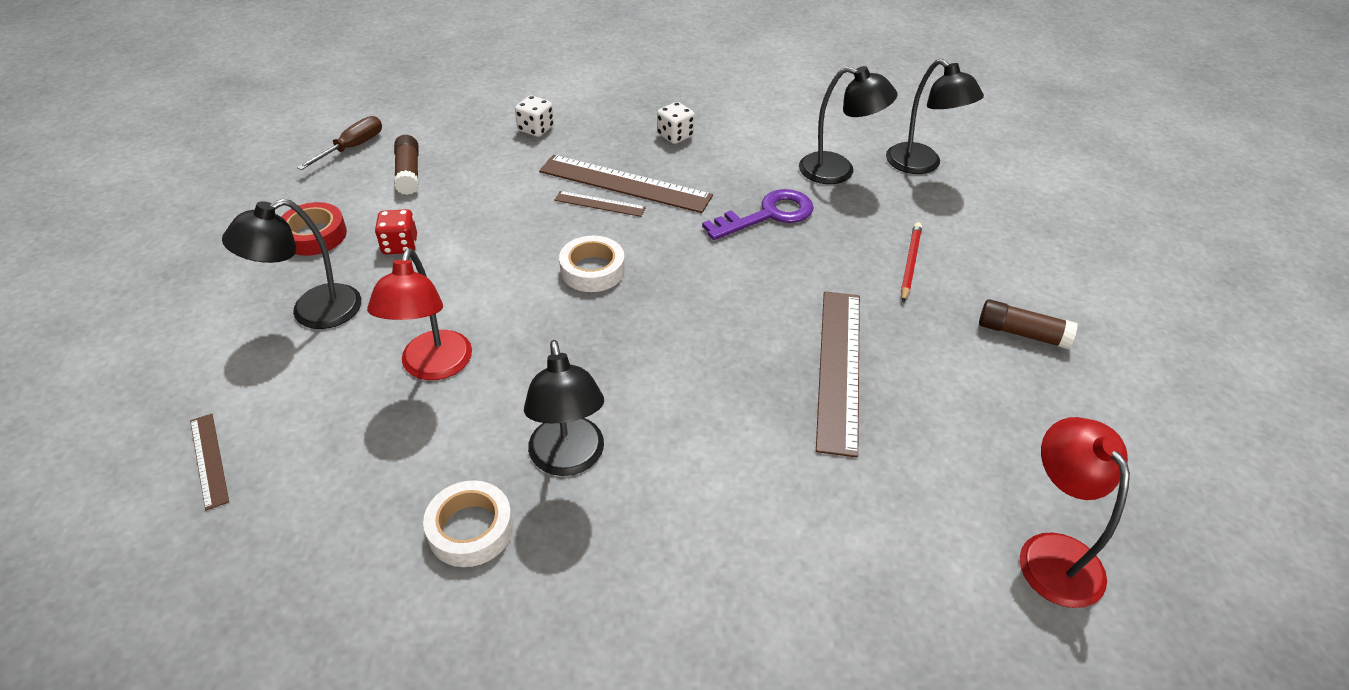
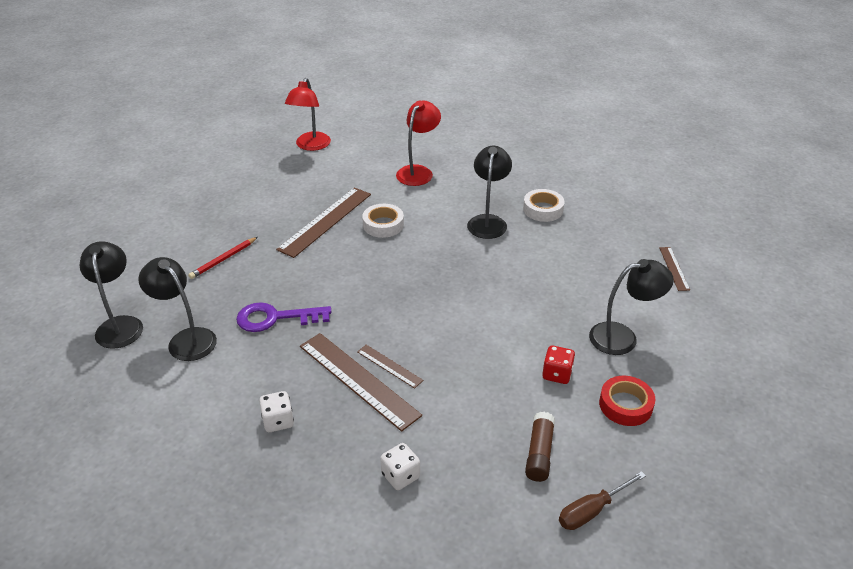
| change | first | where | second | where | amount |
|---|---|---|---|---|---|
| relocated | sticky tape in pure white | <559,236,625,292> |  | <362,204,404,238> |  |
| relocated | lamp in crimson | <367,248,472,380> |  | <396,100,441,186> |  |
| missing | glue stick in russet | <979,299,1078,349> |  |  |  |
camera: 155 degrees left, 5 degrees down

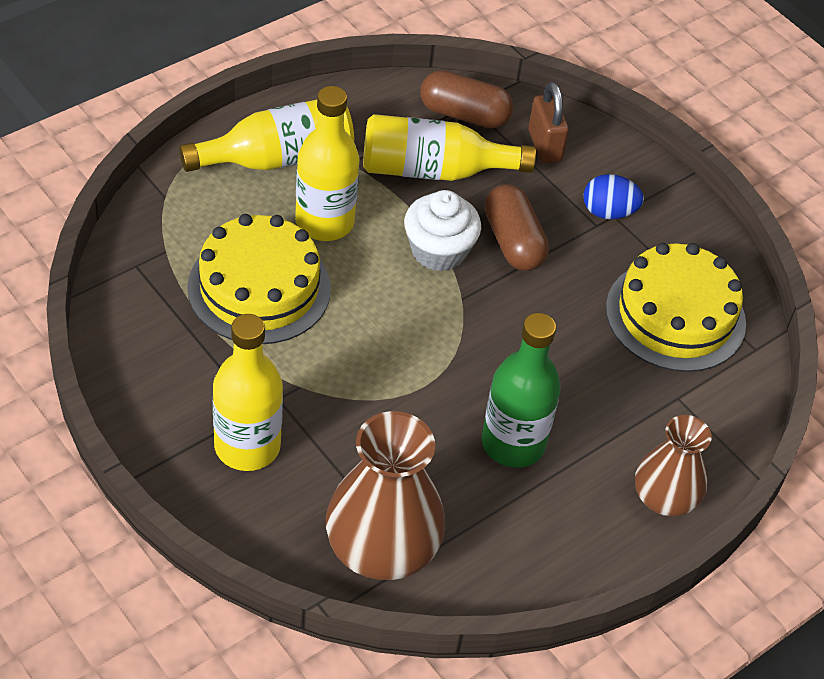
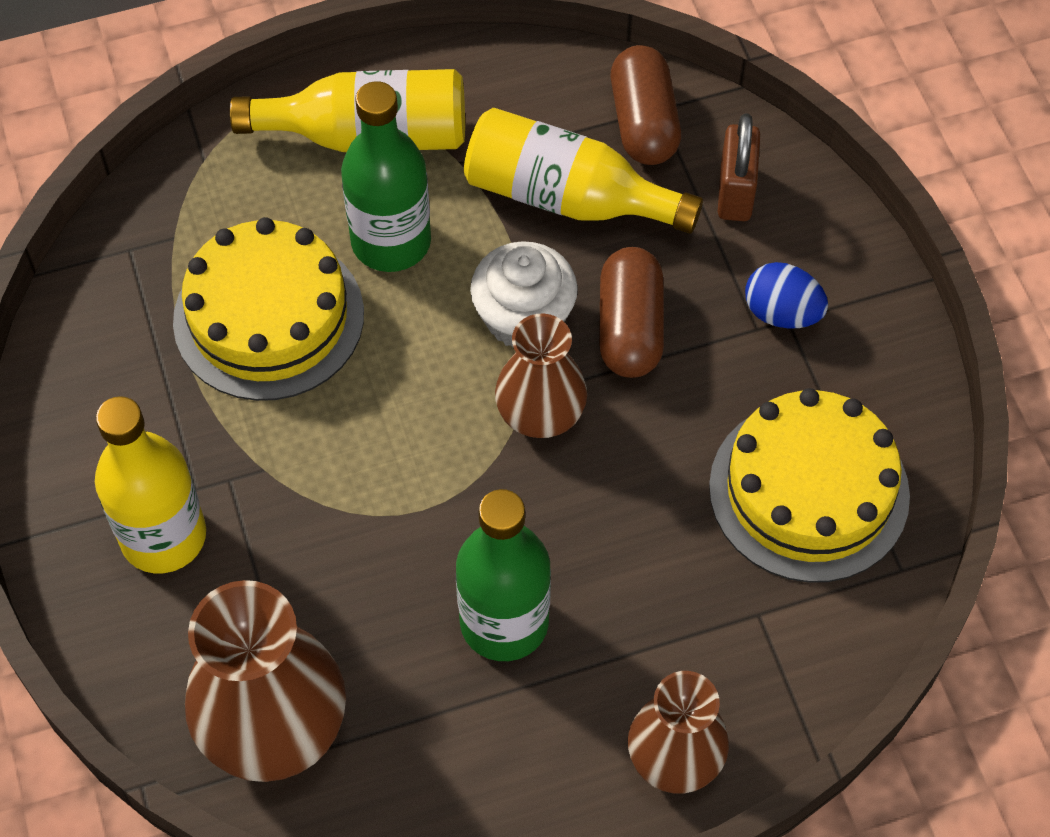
| change | first | where | second | where | amount |
|---|---|---|---|---|---|
| colour | bottle in bright yellow | <295,86,360,241> | bottle in green | <341,81,431,272> |  |
| appeared |  |  | vase in russet | <495,314,587,438> |  |
| spun | pill shape in russet | <420,70,513,128> |  | <611,45,681,165> | 45 degrees clockwise |
camera: 25 degrees right, 10 degrees up

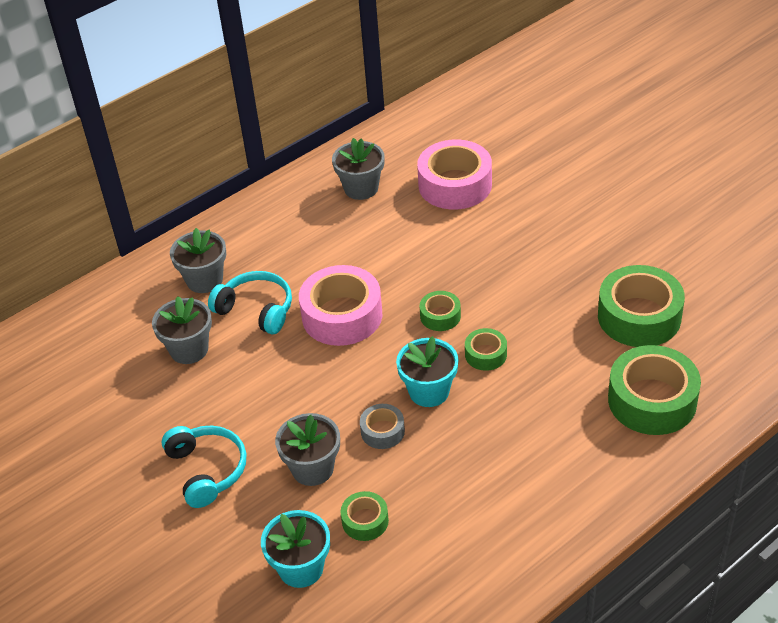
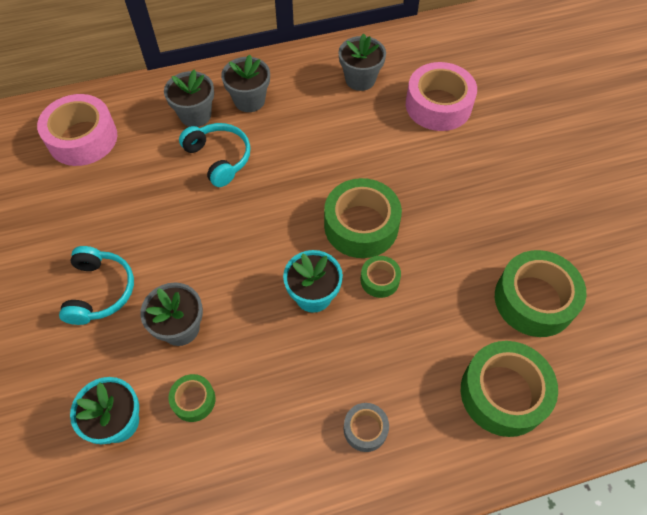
| change | first | where | second | where | amount |
|---|---|---|---|---|---|
| relocated | sticky tape in rose-pink | <299,265,382,346> |  | <37,94,117,166> |  |
| relocated | flower pot in gray | <152,296,212,364> |  | <221,55,270,112> |  |
| size | sticky tape in green | <420,291,461,331> |  | <324,178,402,258> | x2.00 |
| relocated | sticky tape in gray | <360,404,405,449> |  | <344,403,389,452> |  |
camera: 20 degrees right, 15 degrees up

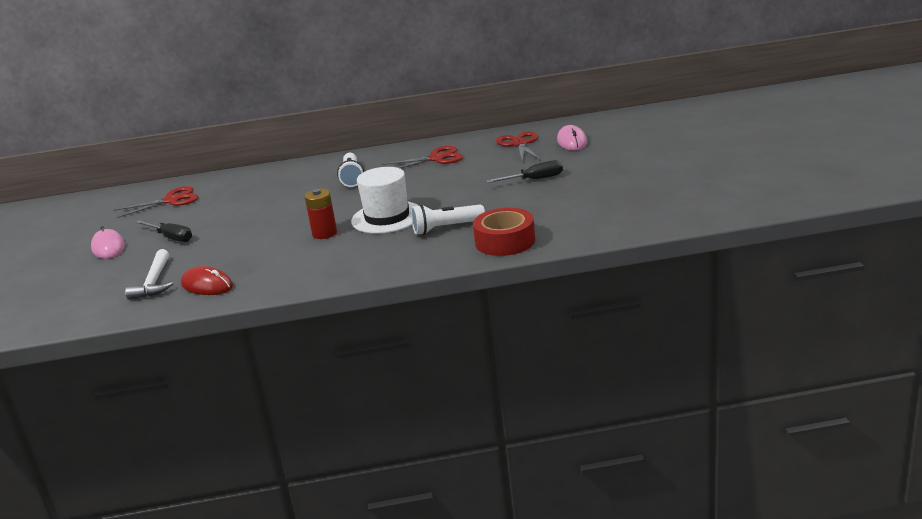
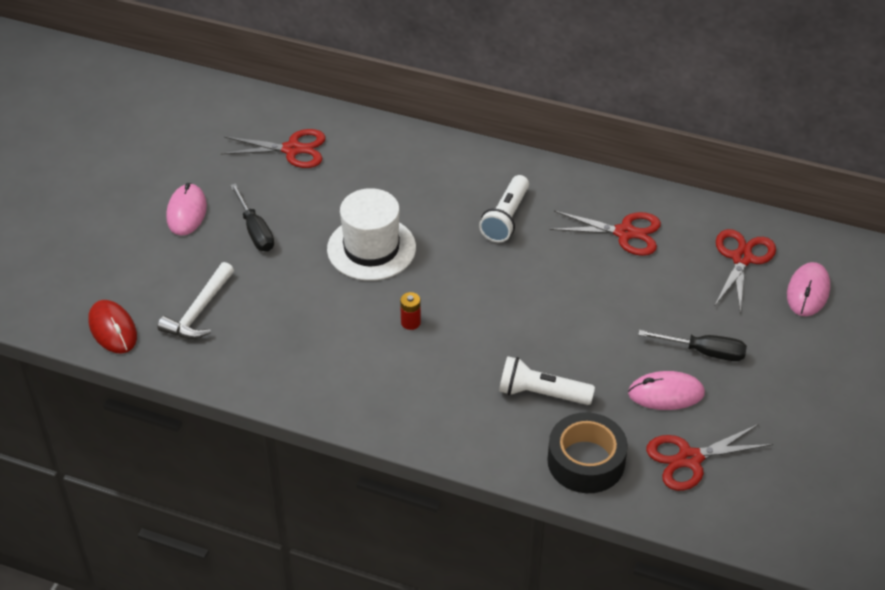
| change | first | where | second | where | amount |
|---|---|---|---|---|---|
| relocated | PC mouse in crimson | <181,266,233,295> |  | <88,300,137,354> |  |
| relocated | hat in pure white | <351,167,419,234> |  | <327,188,416,281> |  |
| size | battery in crimson | <304,189,337,239> |  | <400,292,421,330> | x0.62 |
| colour | sticky tape in crimson | <473,208,535,256> | sticky tape in black | <547,412,628,493> |  |
| appeared |  |  | PC mouse in rose-pink | <628,371,705,410> |  |
| appeared |  |  | scissors in crimson | <646,424,773,491> |  |
camera: 25 degrees right, 20 degrees up

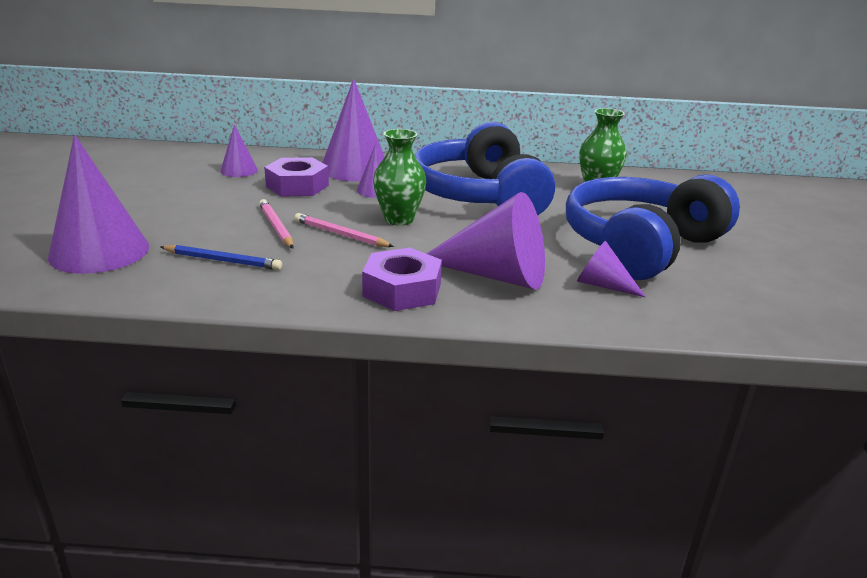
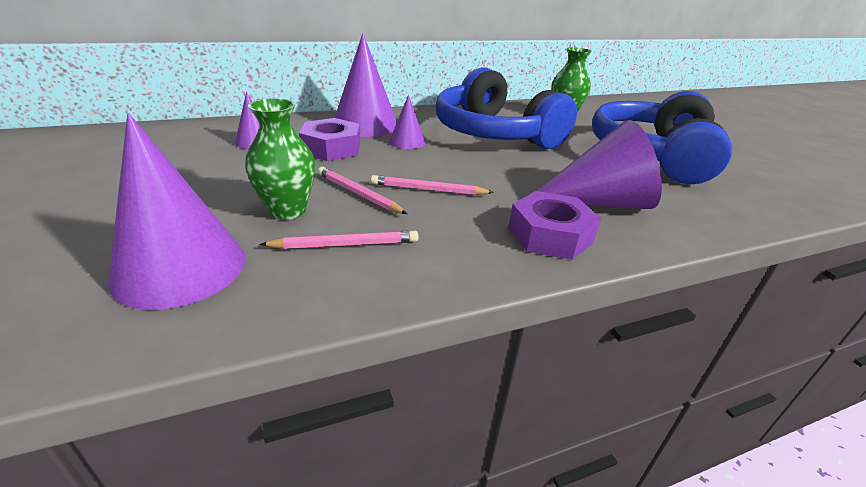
| change | first | where | second | where | amount |
|---|---|---|---|---|---|
| relocated | vase in green | <373,129,426,226> |  | <245,98,315,220> |  |
| colour | lead pencil in royal blue | <160,245,282,270> | lead pencil in rose-pink | <259,231,419,249> |  |
| missing | solid cone in violet | <577,240,646,297> |  |  |  |
camera: 25 degrees left, 5 degrees up

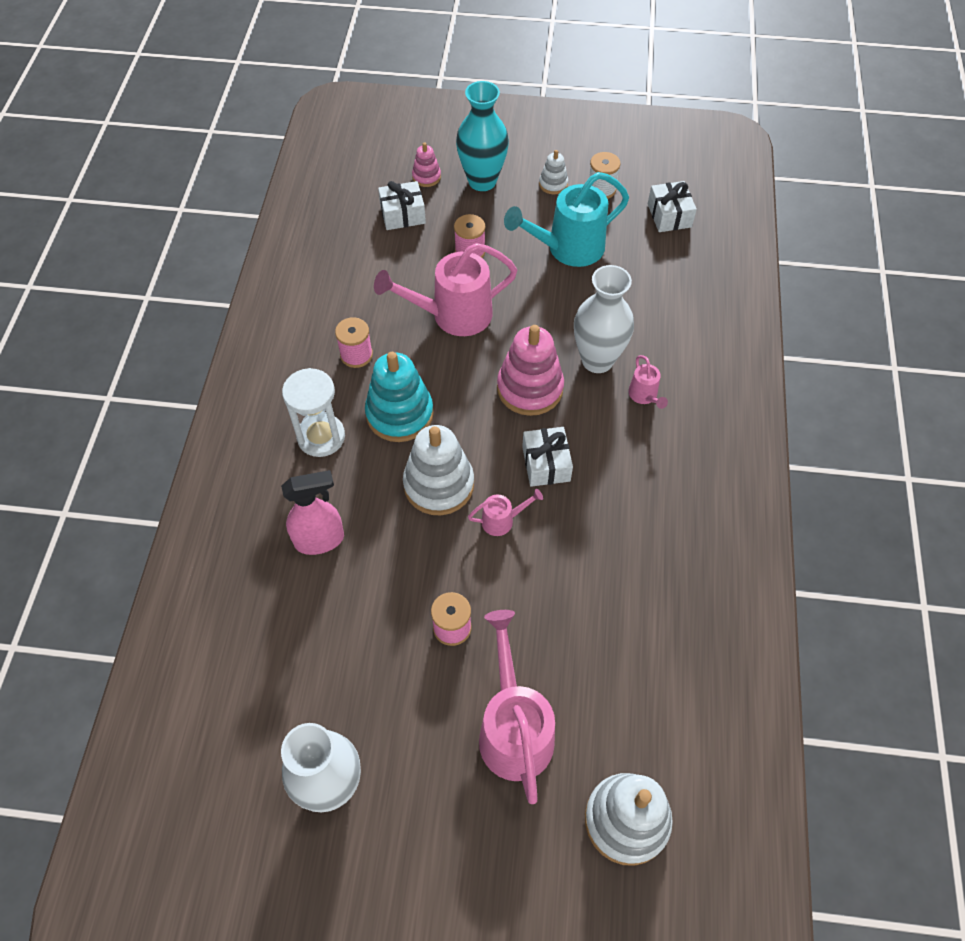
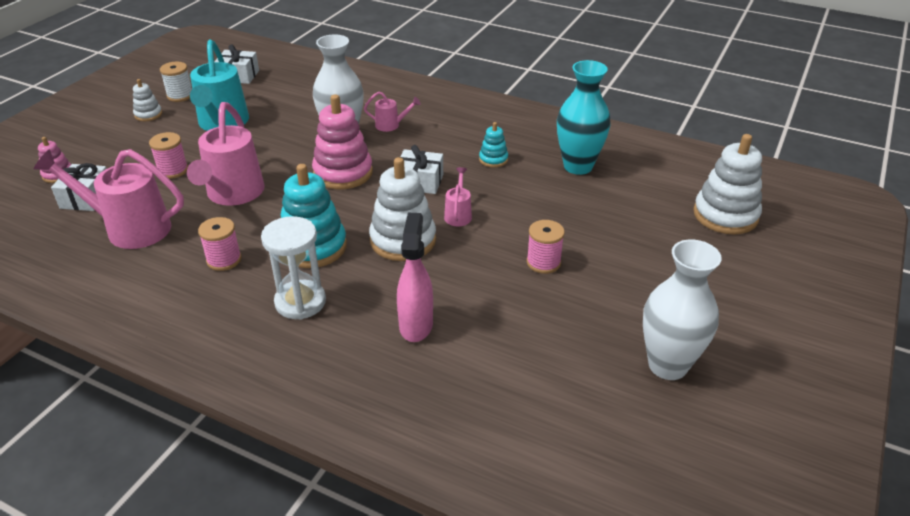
| change | first | where | second | where | amount |
|---|---|---|---|---|---|
| relocated | watering pot in rose-pink | <479,610,555,804> |  | <34,149,184,249> |  |
| appeared |  |  | stacking rings in teal | <479,122,508,168> |  |
| relocated | vase in teal | <456,81,509,191> |  | <557,60,611,175> |  |
camera: 70 degrees left, 20 degrees down

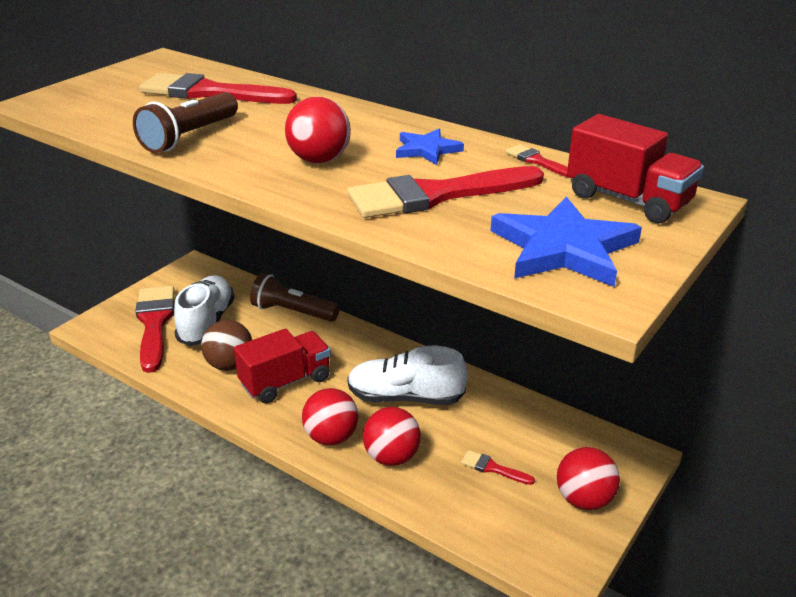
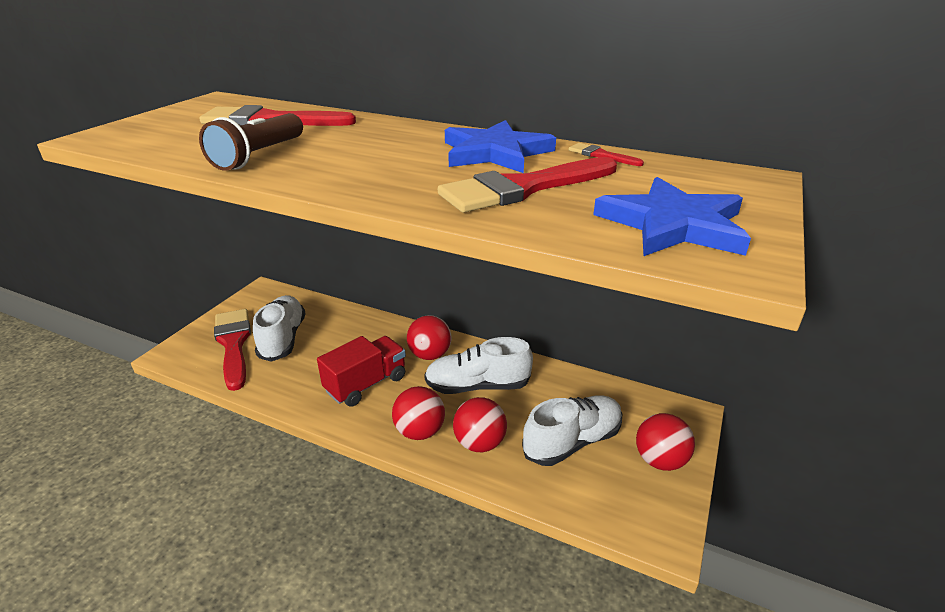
| change | first | where | second | where | amount |
|---|---|---|---|---|---|
| relocated | sphere in crimson | <285,97,351,163> |  | <407,315,451,360> |  |
| size | star shape in royal blue | <396,129,464,165> |  | <445,120,556,173> | x1.75 |
| exchanged | paint brush in crimson | <461,450,535,485> | shoe in pure white | <522,395,622,466> |  |
| missing | sphere in russet | <201,320,252,371> |  |  |  |
| missing | torch in russet | <250,273,340,322> |  |  |  |
| missing | toy truck in crimson | <567,114,704,223> |  |  |  |
camera: 10 degrees left, 0 degrees up

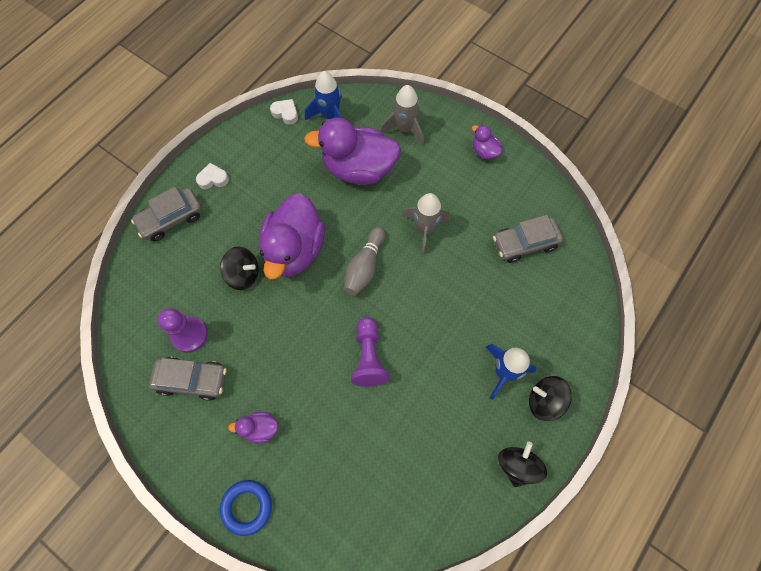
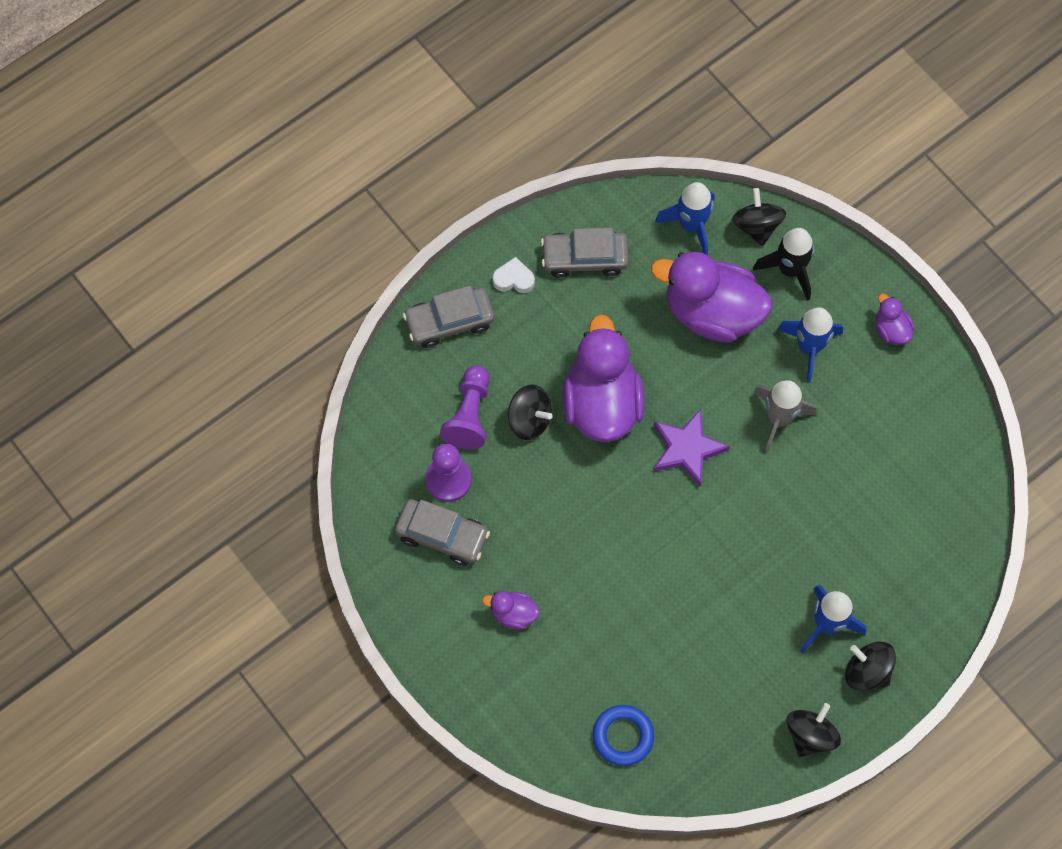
| change | first | where | second | where | amount |
|---|---|---|---|---|---|
| relocated | game pawn in violet | <351,317,389,387> |  | <440,365,490,449> |  |
| relocated | toy car in gray | <493,215,563,263> |  | <541,227,629,278> |  |
| spun | duck in violet | <259,193,325,280> |  | <563,314,645,442> | 150 degrees clockwise |
| relocated | hoop in royal blue | <220,480,272,536> |  | <592,705,654,766> |  |
| exchanged | tenpin in gray | <344,227,385,296> | star shape in violet | <653,409,730,487> |  |
| appeared |  |  | whirligig in black | <732,188,786,246> |  |
| colour | rocket in gray | <380,85,424,146> | rocket in black | <753,228,814,301> |  |
| appeared |  |  | rocket in royal blue | <777,307,843,383> |  |
| missing | heart shape in pure white | <270,99,298,125> |  |  |  |
camera: 15 degrees right, 0 degrees up

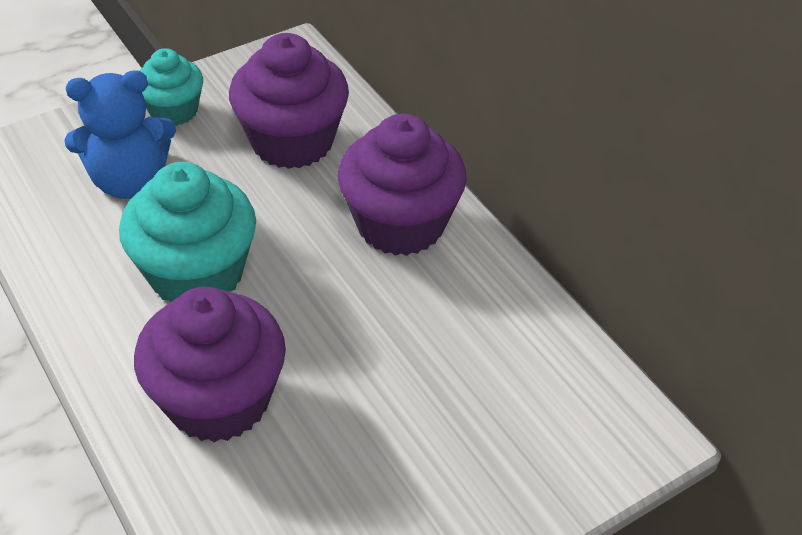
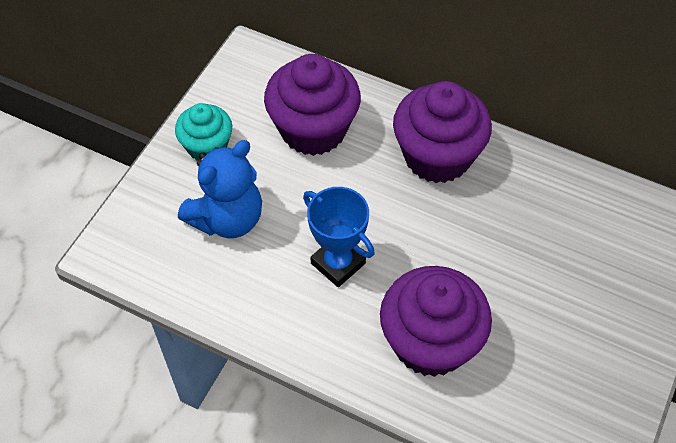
| change | first | where | second | where | amount |
|---|---|---|---|---|---|
| exchanged | muffin in teal | <119,162,256,302> | trophy in royal blue | <303,187,375,287> |  |
camera: 30 degrees left, 10 degrees up

